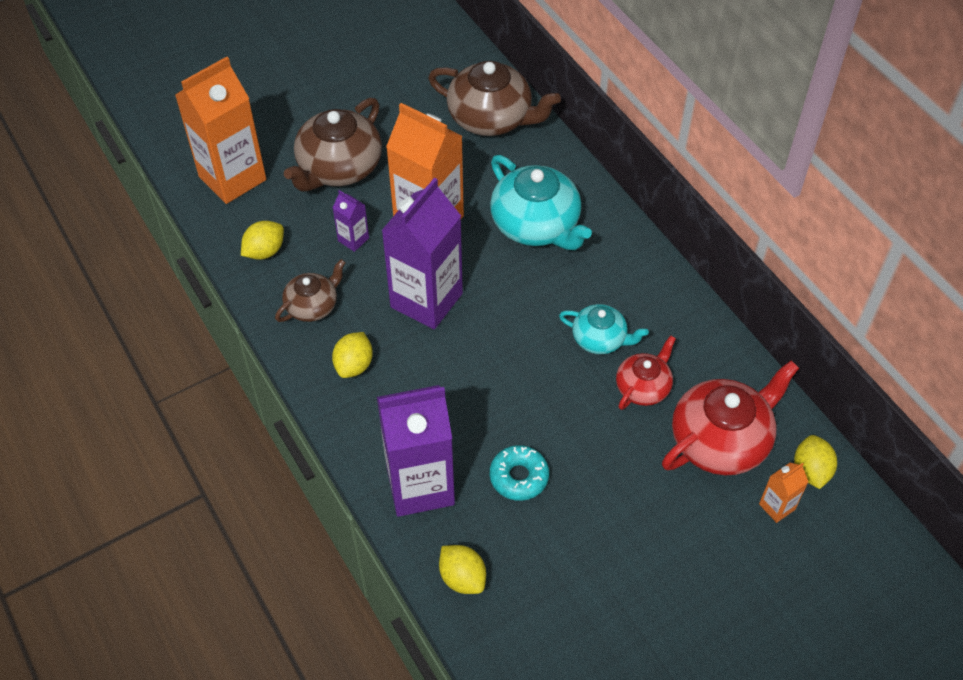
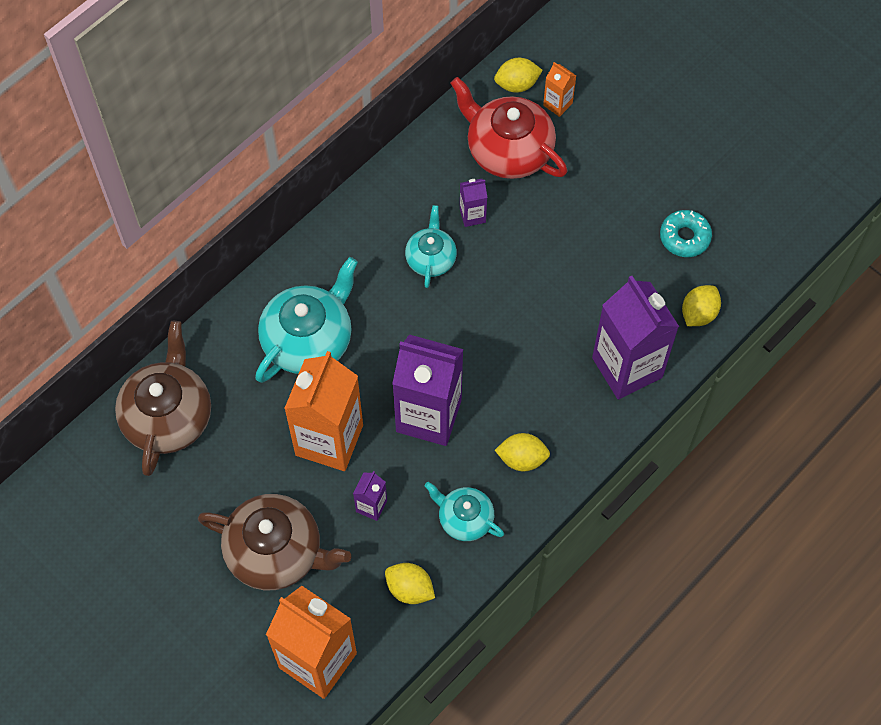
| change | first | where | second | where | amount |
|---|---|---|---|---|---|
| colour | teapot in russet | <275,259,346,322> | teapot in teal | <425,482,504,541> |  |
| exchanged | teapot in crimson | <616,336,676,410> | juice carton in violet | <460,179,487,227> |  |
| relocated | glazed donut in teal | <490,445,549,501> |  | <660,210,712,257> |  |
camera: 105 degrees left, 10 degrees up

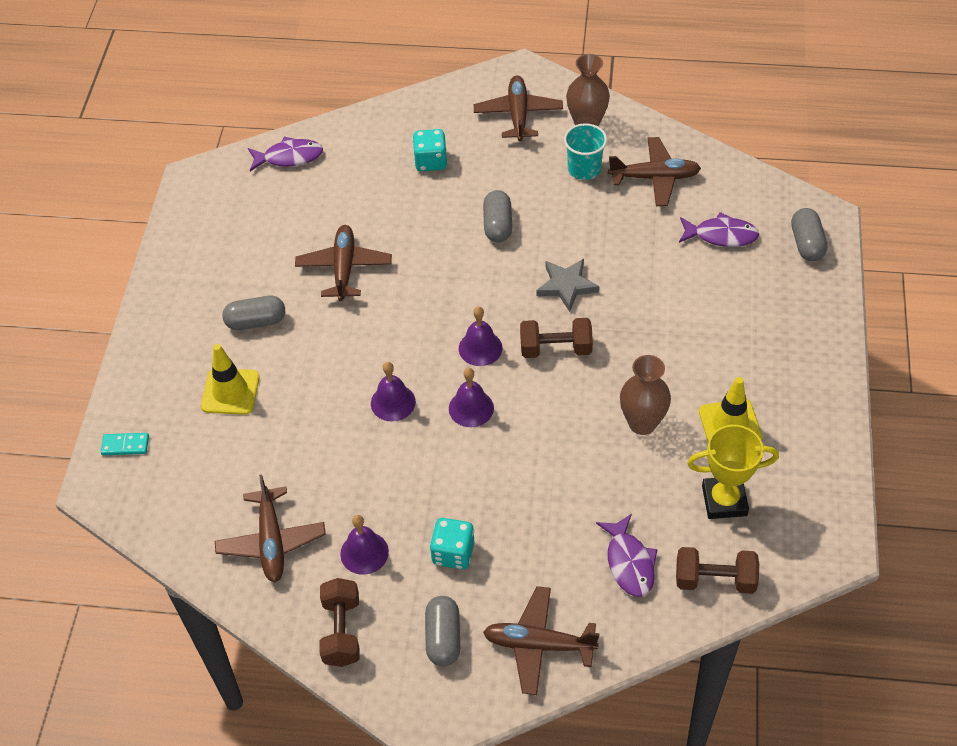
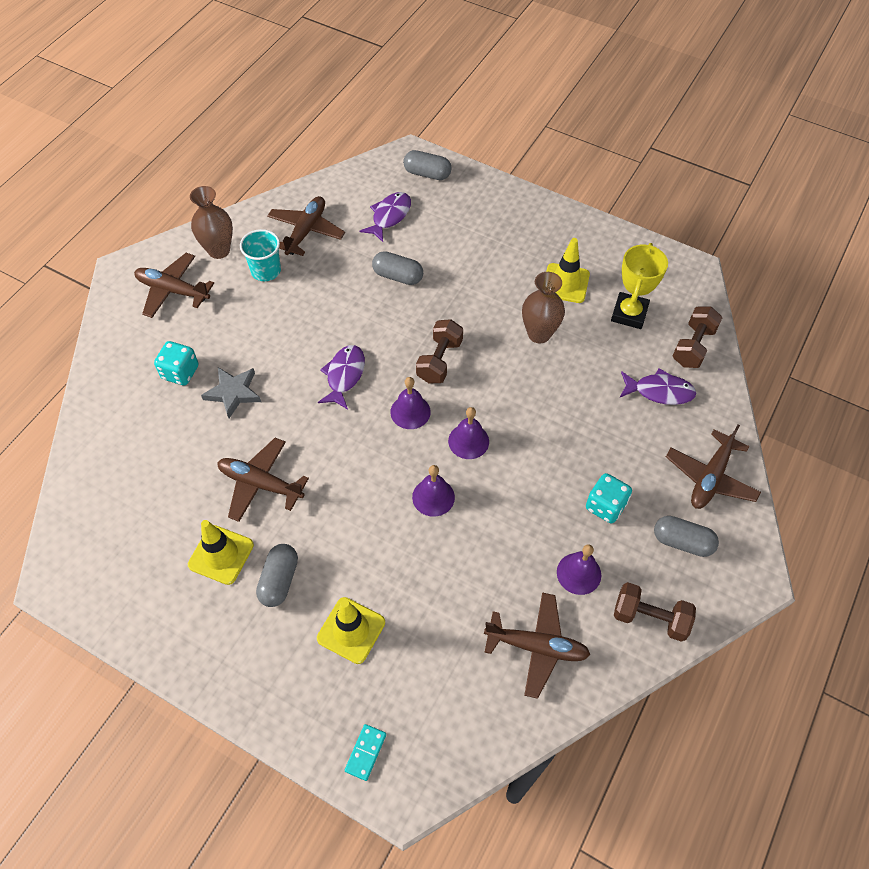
| change | first | where | second | where | amount |
|---|---|---|---|---|---|
| appeared |  |  | traffic cone in bright yellow | <188,520,254,585> |  |
| relocated | star shape in gray | <536,259,600,312> |  | <201,367,261,418> |  |
| relocated | fish in violet | <248,136,323,171> |  | <318,345,365,410> |  |
| relocated | pill shape in gray | <483,190,512,243> |  | <372,251,423,285> |  |
camera: 70 degrees left, 5 degrees up

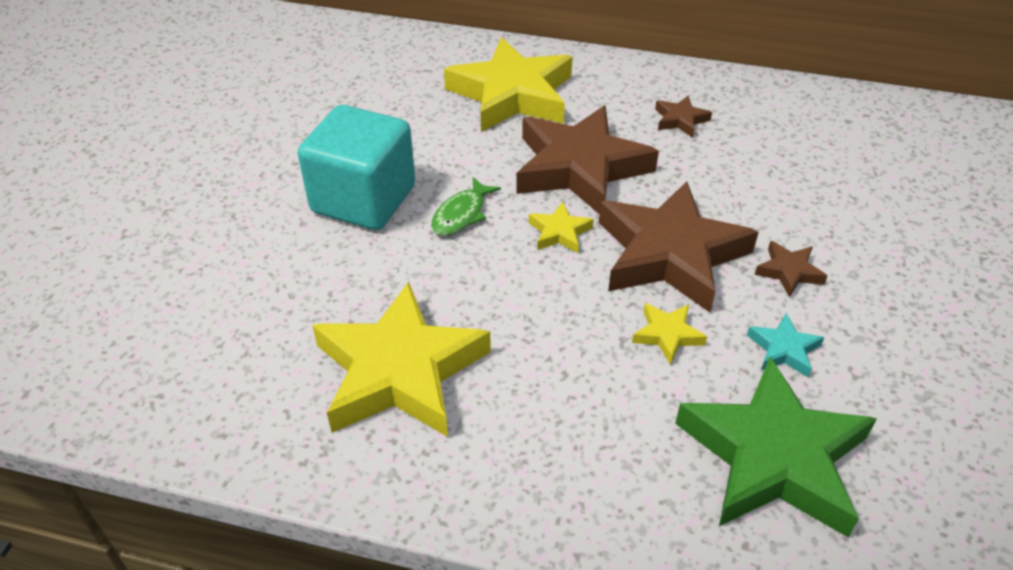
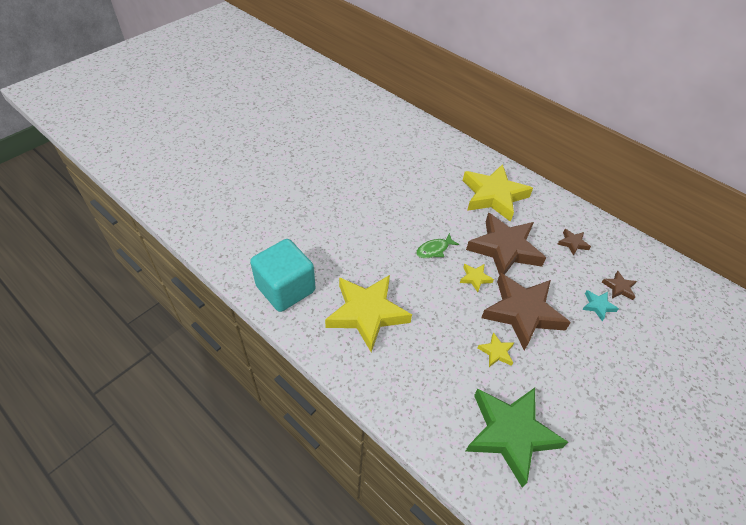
| change | first | where | second | where | amount |
|---|---|---|---|---|---|
| relocated | block in teal | <298,105,415,230> |  | <250,239,316,312> |  |
| relocated | star shape in teal | <747,313,825,377> |  | <582,290,619,321> |  |
| relocated | star shape in russet | <755,241,827,297> |  | <602,271,637,300> |  |
camera: 25 degrees right, 5 degrees up

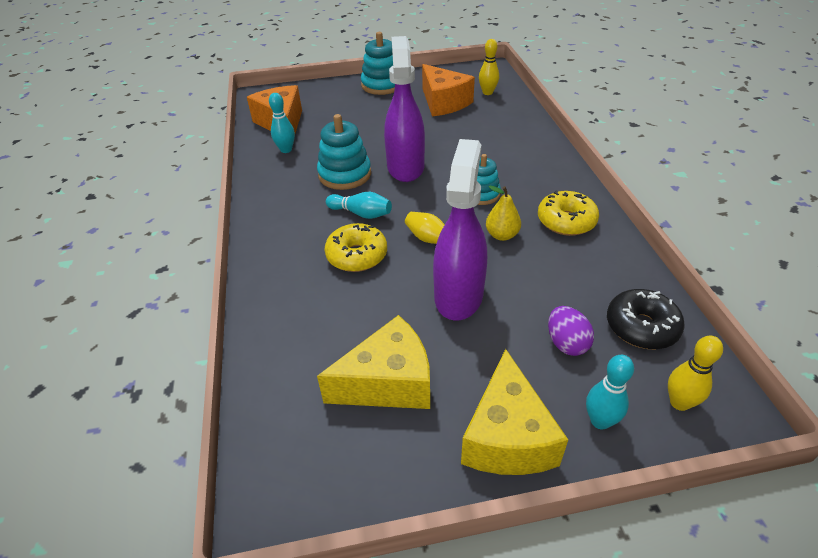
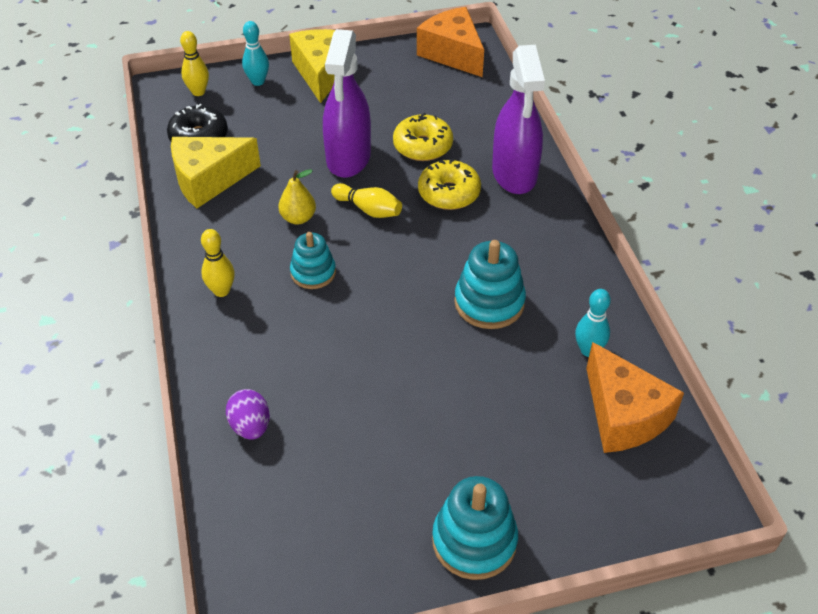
| change | first | where | second | where | amount |
|---|---|---|---|---|---|
| relocated | cheese in bright yellow | <317,315,430,409> |  | <171,137,261,208> |  |
| relocated | tenpin in bright yellow | <479,39,499,95> |  | <201,229,235,297> |  |
| relocated | toy egg in violet | <548,306,594,356> |  | <226,389,270,440> |  |
| relocated | glazed donut in bright yellow | <538,190,599,236> |  | <393,113,453,161> |  |
| relocated | cheese in bright orange | <422,64,475,116> |  | <417,7,484,77> |  |
| relocated | spray cleaner in violet | <384,36,425,182> |  | <492,45,545,194> |  |
| missing | tenpin in teal | <326,192,392,219> |  |  |  |
camera: 175 degrees right, 5 degrees up

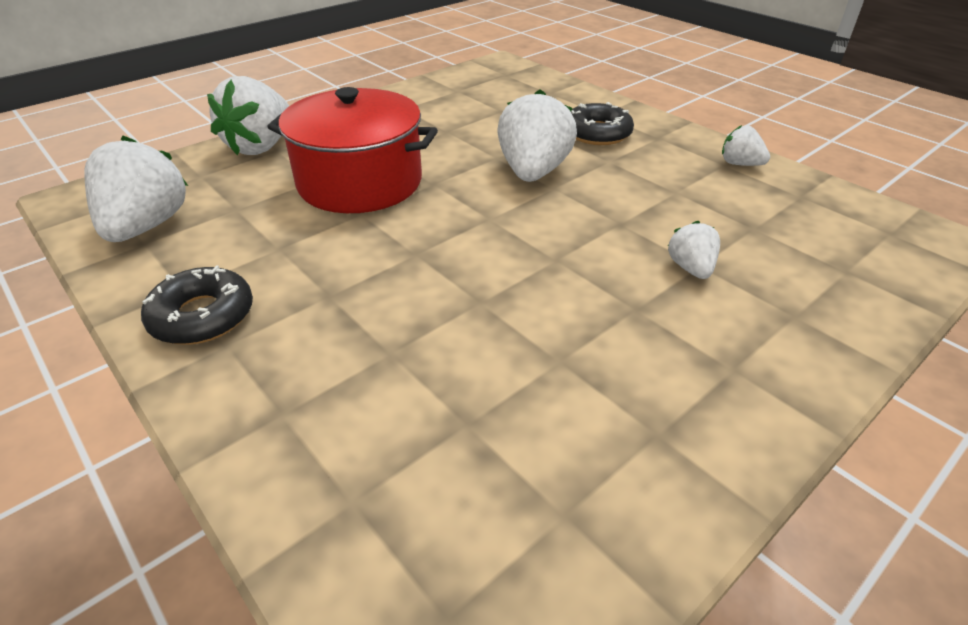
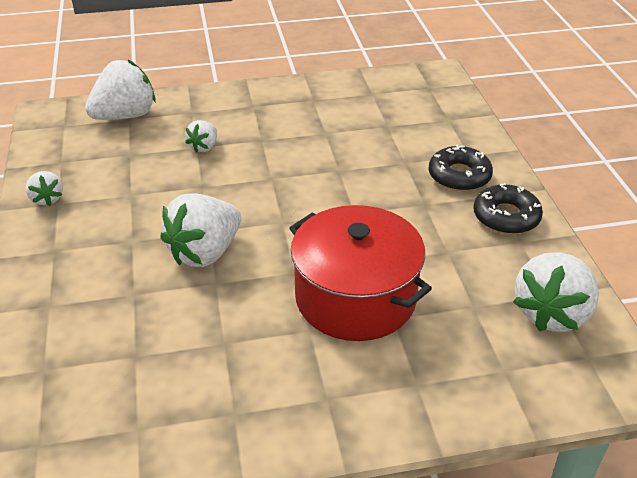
| change | first | where | second | where | amount |
|---|---|---|---|---|---|
| relocated | strawberry in pure white | <207,76,289,155> |  | <85,60,156,120> |  |
| relocated | glazed donut in black | <571,102,634,145> |  | <428,145,493,191> |  |
camera: 150 degrees left, 0 degrees up

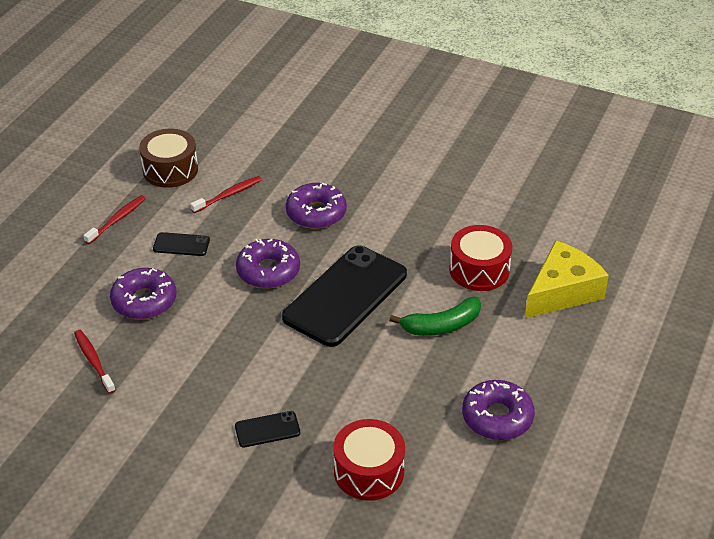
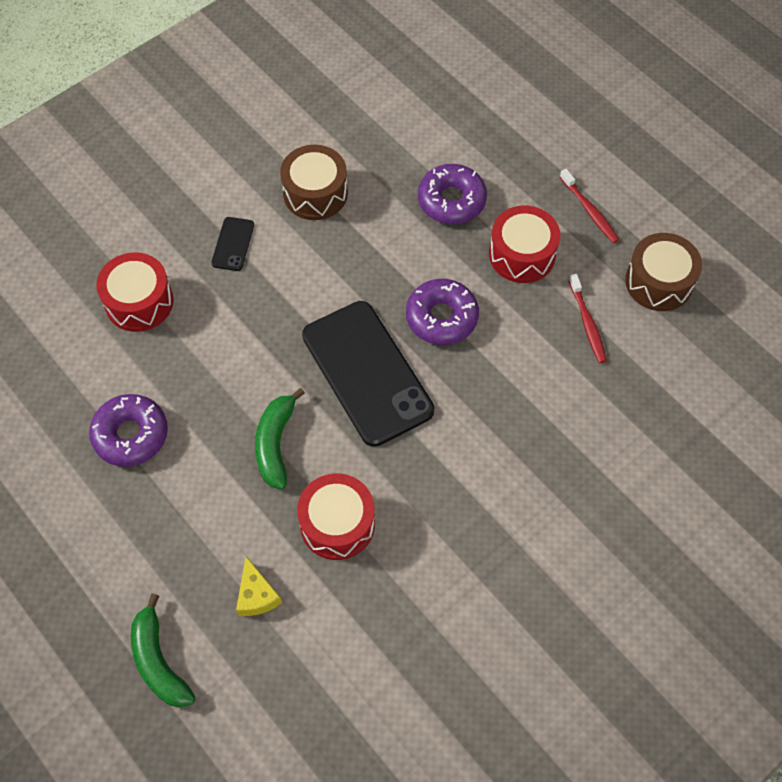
| change | first | where | second | where | amount |
|---|---|---|---|---|---|
| appeared |  |  | toy banana in green | <131,593,196,708> |  |
| size | cheese in bright yellow | <525,240,609,319> |  | <236,557,282,616> | x0.51 |
| appeared |  |  | drum in russet | <280,145,348,220> |  |
| exchanged | mobile phone in black | <153,232,210,256> | drum in crimson | <489,206,560,283> |  |
| missing | tooth brush in crimson | <74,330,116,394> |  |  |  |
| missing | glazed donut in violet | <286,183,347,229> |  |  |  |
camera: 115 degrees right, 20 degrees up

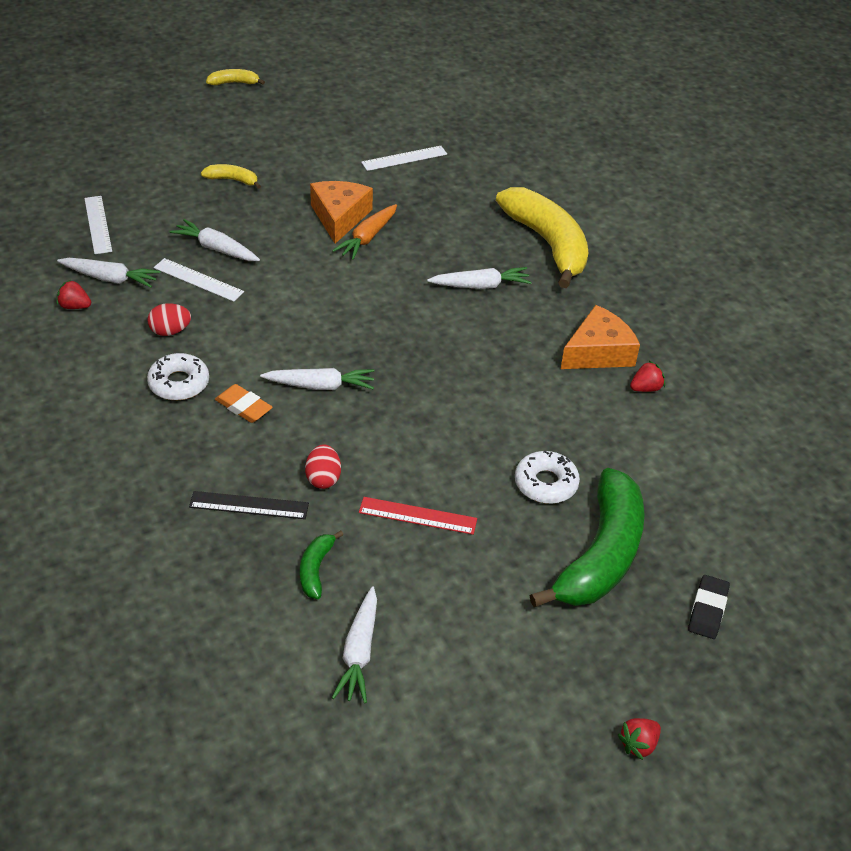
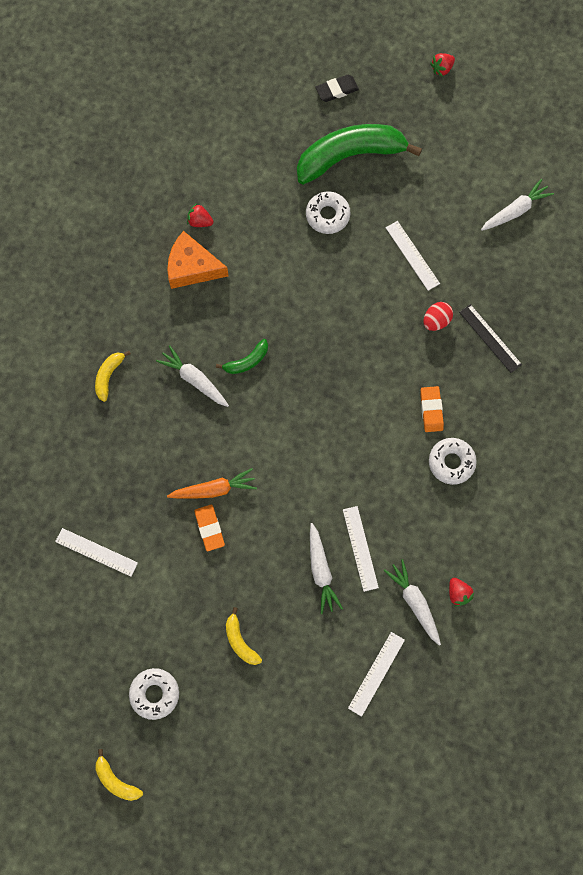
| change | first | where | second | where | amount |
|---|---|---|---|---|---|
| size | toy banana in bright yellow | <496,187,589,288> |  | <95,351,131,402> | x0.43 |
| appeared |  |  | glazed donut in pure white | <129,668,179,720> |  |
| exchanged | cheese in bright orange | <310,181,373,244> | pencil eraser in bright orange | <194,504,225,551> |  |
| relocated | toy banana in green | <300,531,343,599> |  | <216,339,268,374> |  |
| colour | straightedge in crimson | <359,497,477,535> | straightedge in pure white | <386,221,440,291> |  |
| spun | strawberry in crimson | <618,718,661,760> |  | <430,53,455,77> | 135 degrees clockwise |
| missing | toy egg in crimson | <147,303,191,336> |  |  |  |
| missing | carrot in pure white | <260,368,374,390> |  |  |  |
camera: 130 degrees left, 30 degrees up

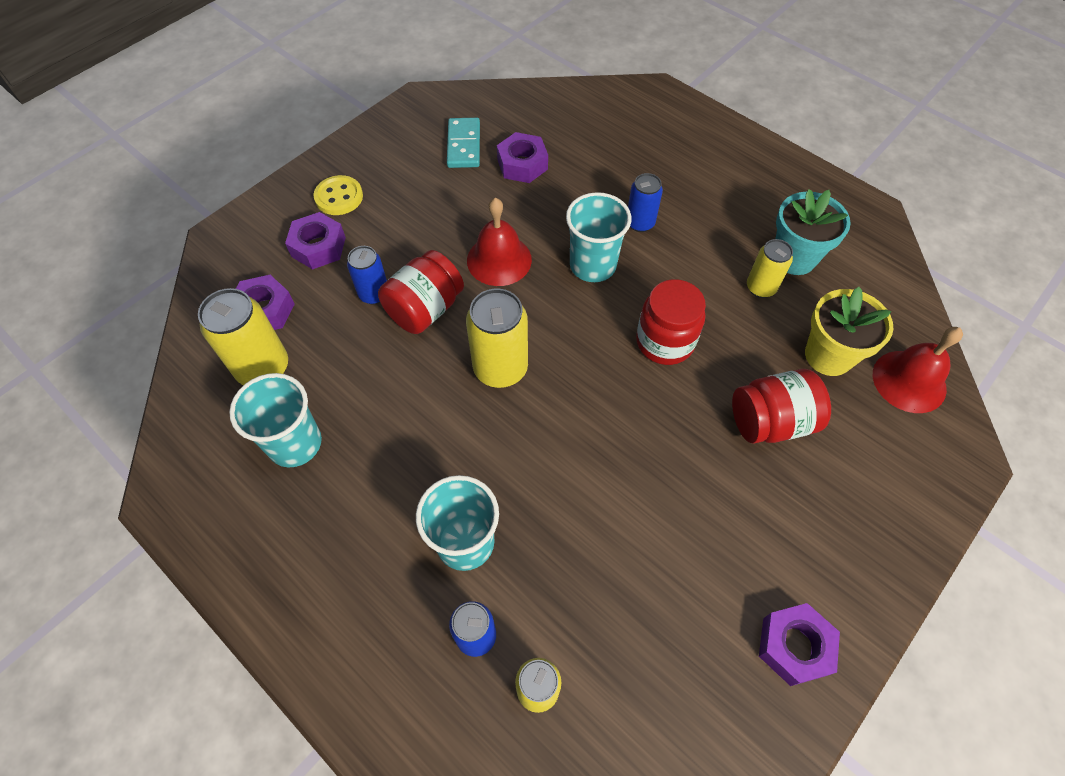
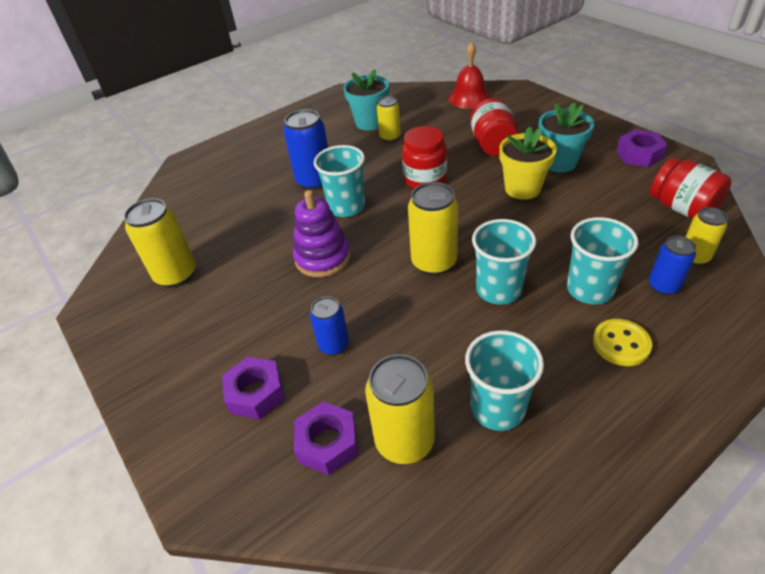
| change | first | where | second | where | amount |
|---|---|---|---|---|---|
| exchanged | domino in teal | <447,118,480,168> | tin in bright yellow | <124,198,196,288> |  |
| size | tin in royal blue | <628,173,663,232> |  | <284,109,328,190> | x1.64 |
| exchanged | school bell in crimson | <467,198,532,286> | stacking rings in violet | <293,190,351,277> |  |
| appeared |  |  | tumbler in teal | <472,219,536,305> |  |
| relocated | flower pot in bright yellow | <805,287,893,376> |  | <499,126,557,200> |  |
| appeared |  |  | flower pot in teal | <538,103,594,173> |  |
| relocated | sewing button in bright yellow | <314,175,363,215> |  | <593,319,652,366> |  |
| relocated | preserve jar in crimson | <378,250,464,334> |  | <650,157,732,219> |  |
| missing | nut in violet | <497,132,548,183> |  |  |  |
camera: 75 degrees left, 15 degrees down

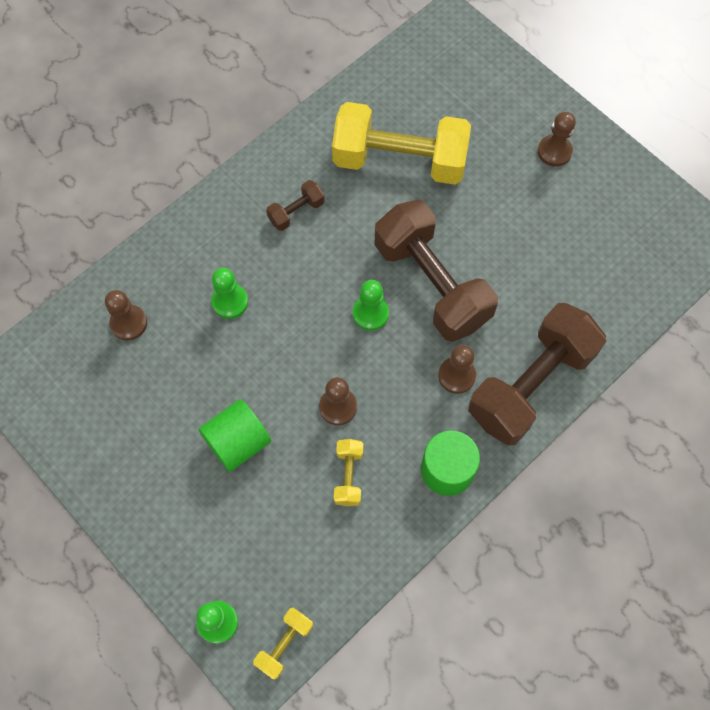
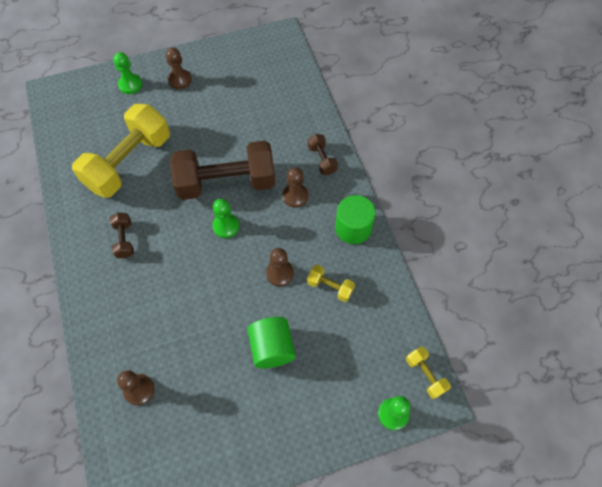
| change | first | where | second | where | amount |
|---|---|---|---|---|---|
| relocated | game pawn in green | <211,268,248,319> |  | <113,52,142,94> |  |
| size | free weight in russet | <468,303,606,446> |  | <308,134,338,175> | x0.43 |
camera: 65 degrees left, 5 degrees down

